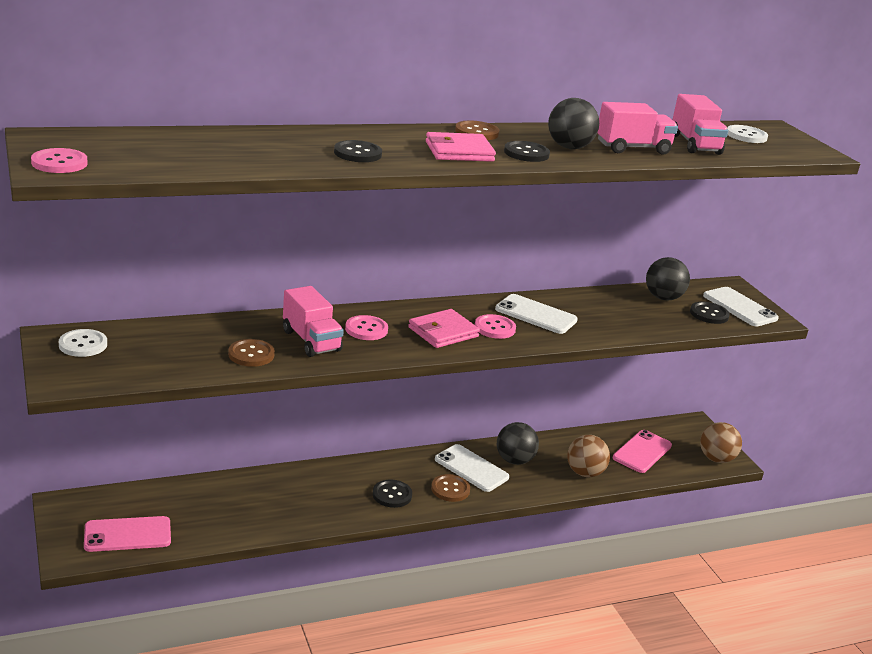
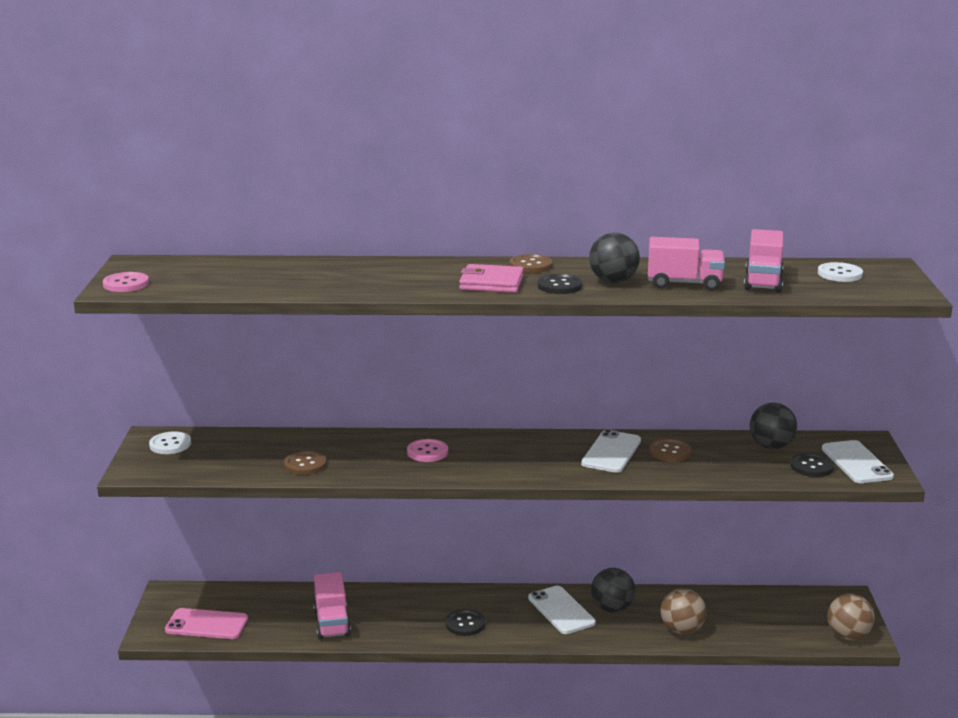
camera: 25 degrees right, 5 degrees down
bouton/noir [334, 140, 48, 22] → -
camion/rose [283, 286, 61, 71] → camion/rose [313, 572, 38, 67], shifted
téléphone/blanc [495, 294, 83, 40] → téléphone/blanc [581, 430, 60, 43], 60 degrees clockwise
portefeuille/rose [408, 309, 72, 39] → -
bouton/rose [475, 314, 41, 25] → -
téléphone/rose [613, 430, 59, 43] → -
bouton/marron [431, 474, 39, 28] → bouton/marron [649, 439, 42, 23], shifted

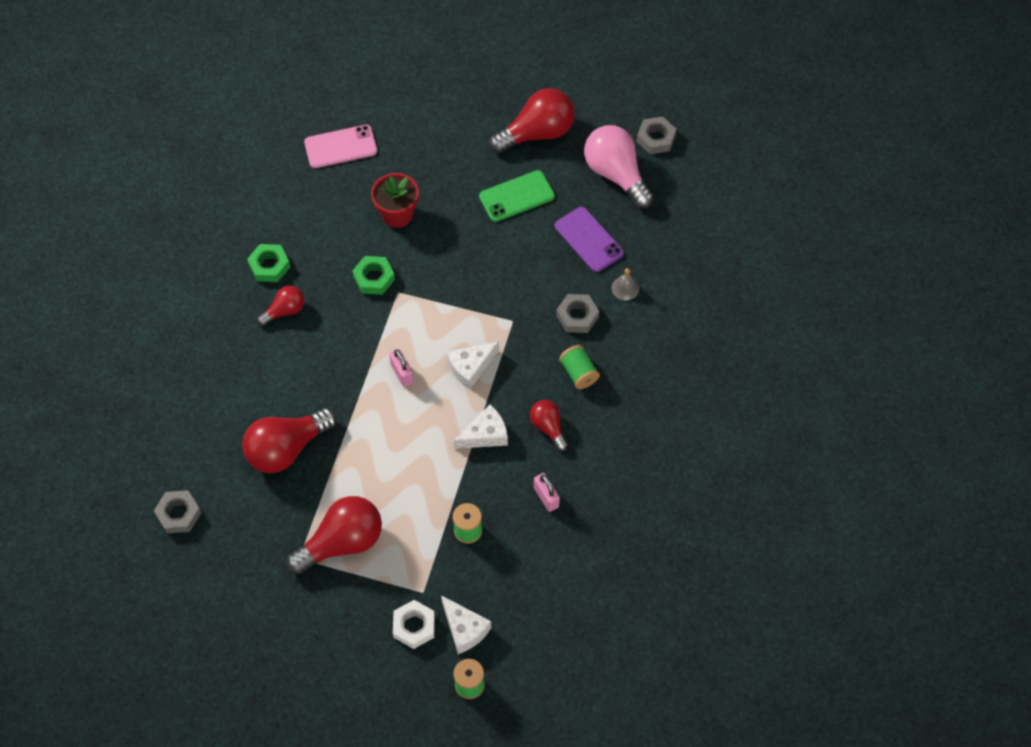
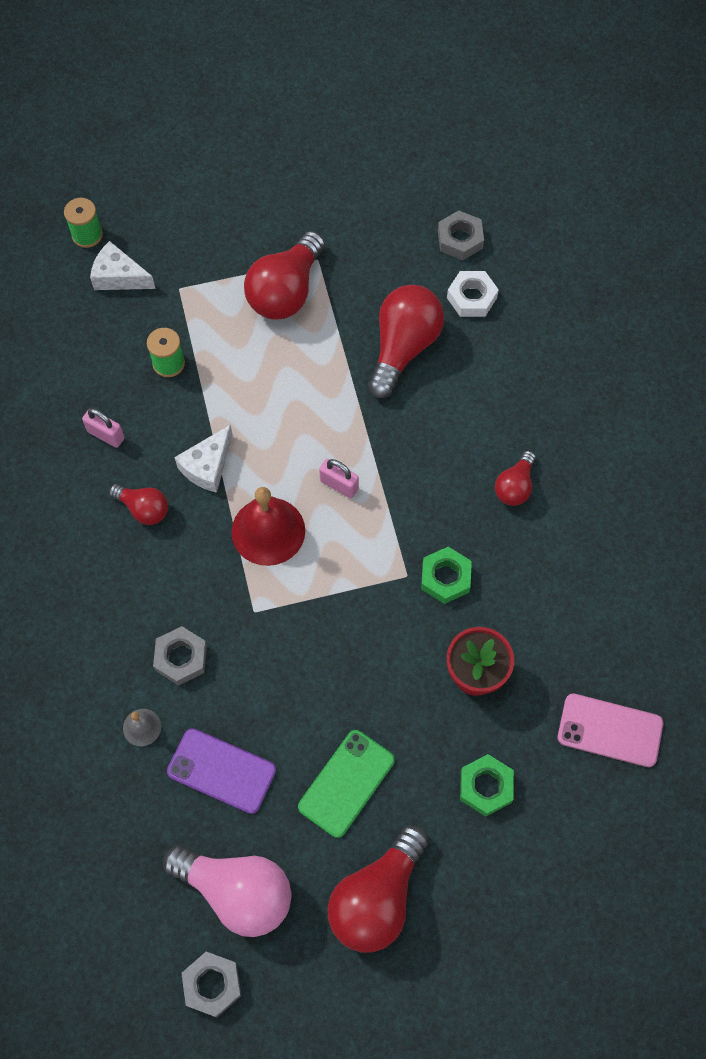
camera: 150 degrees right, 5 degrees up
téléphone/rose [304, 125, 73, 43] → téléphone/rose [558, 694, 105, 73], 60 degrees clockwise
écrou/vert [247, 244, 43, 38] → écrou/vert [460, 754, 54, 63], shifted
fromage/blanc [447, 342, 52, 47] → cloche/rouge [231, 487, 74, 79]
bobine/vert [559, 345, 41, 44] → -
écrou/blanc [393, 600, 42, 49] → écrou/blanc [447, 271, 52, 46], shifted

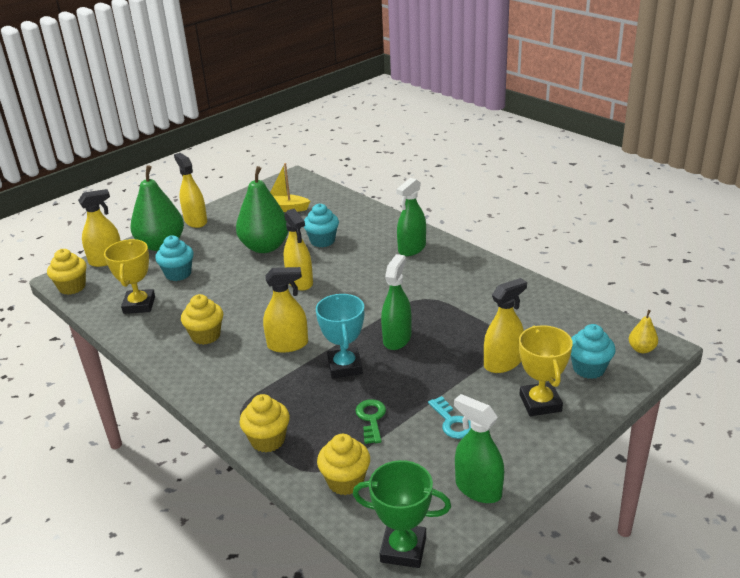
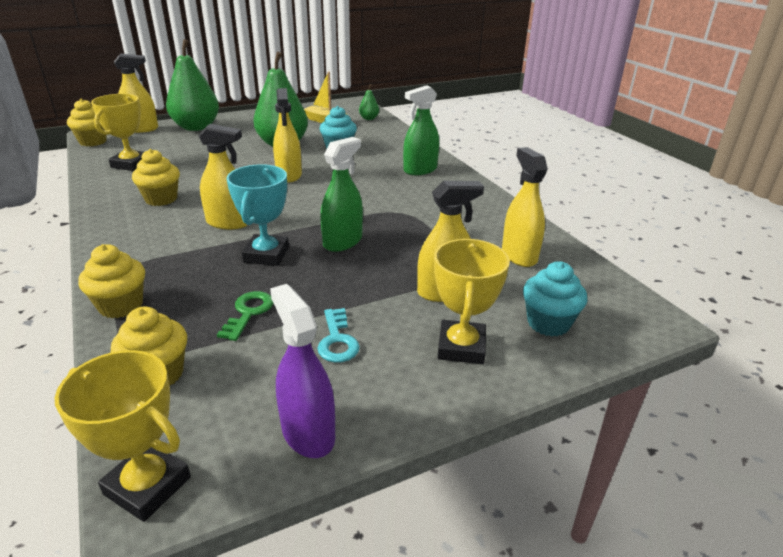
camera: 15 degrees right, 0 degrees up
vaporisateur/jaune [174, 153, 33, 75] → vaporisateur/jaune [502, 147, 46, 120], shifted
muffin/turquoise [155, 236, 39, 45] → -
poire/jaune [629, 310, 29, 43] → -
vaporisateur/vert [454, 394, 50, 109] → vaporisateur/violet [270, 284, 65, 174]
trophée/vert [353, 460, 98, 108] → trophée/jaune [55, 350, 136, 172]
- → poire/vert [359, 84, 20, 36]

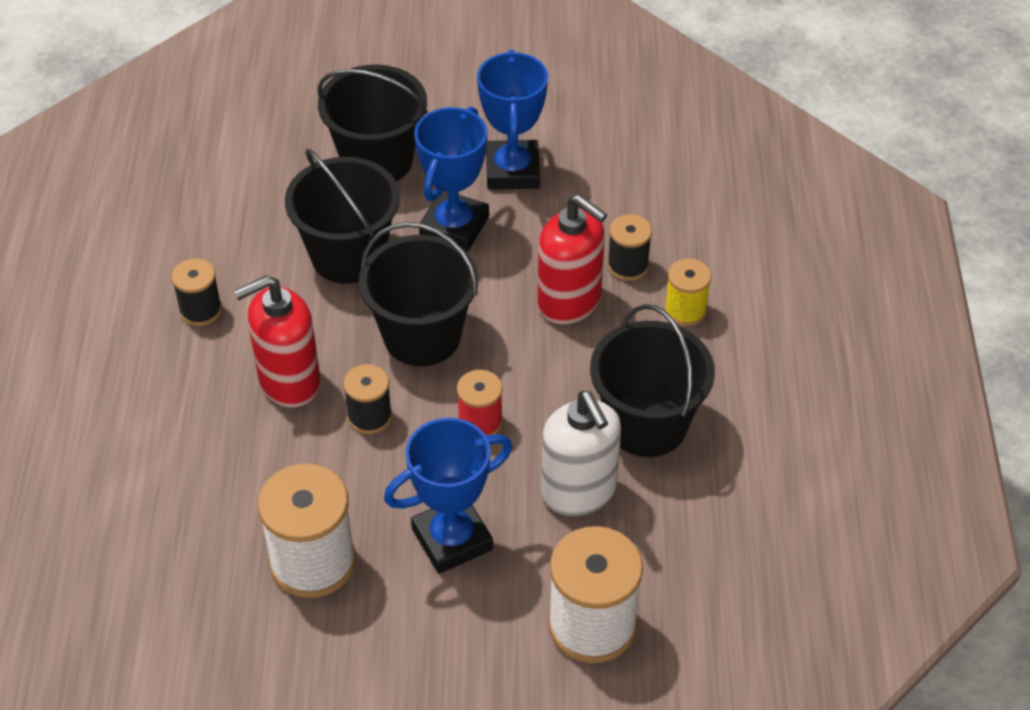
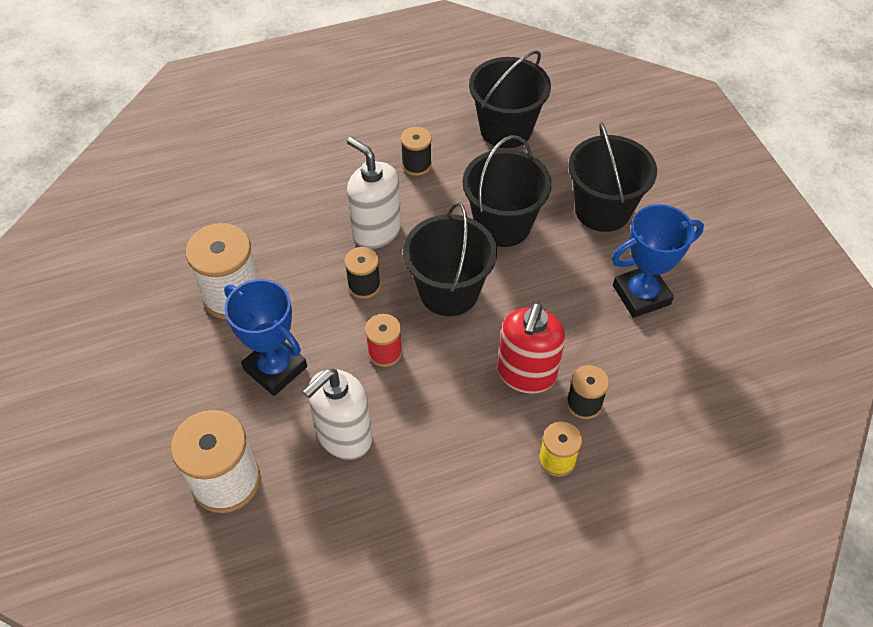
camera: 70 degrees right, 5 degrees up
trophée/bleu [414, 107, 75, 145] → -
distributeur de savon/rouge [234, 275, 87, 132] → distributeur de savon/blanc [347, 137, 54, 112]
seau/noir [590, 304, 125, 153] → seau/noir [469, 50, 82, 98], shifted

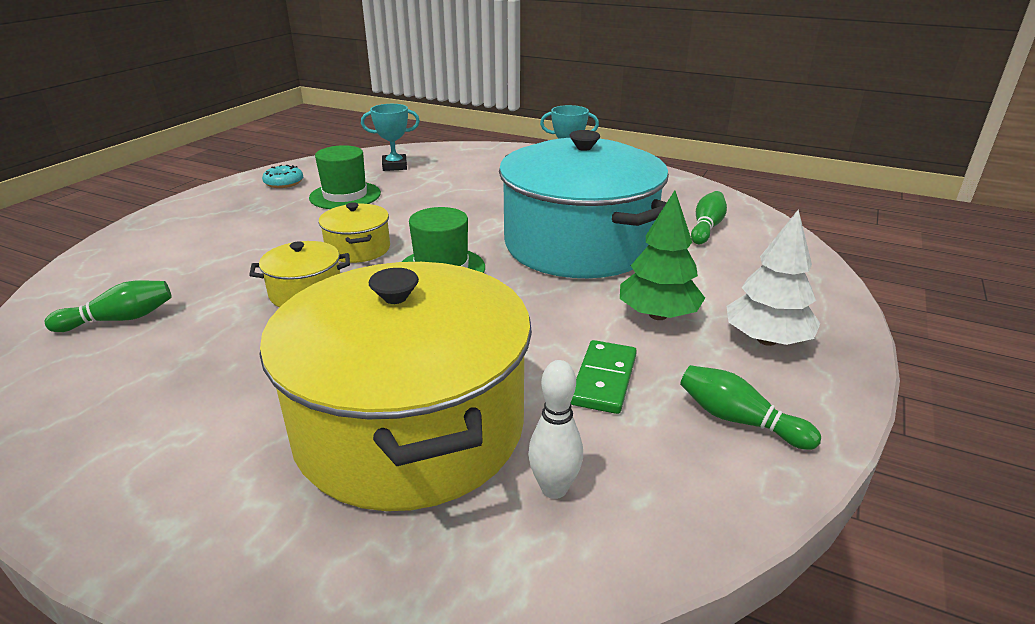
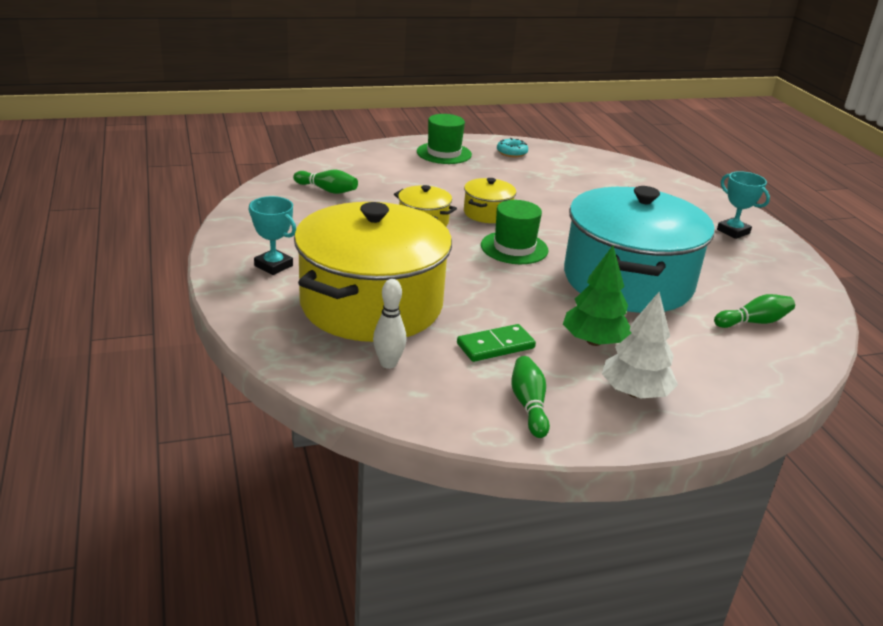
camera: 45 degrees right, 0 degrees up
trophée/turquoise [361, 104, 59, 67] → trophée/turquoise [249, 196, 47, 79], shifted
chapeau/vert [309, 145, 72, 64] → chapeau/vert [417, 114, 55, 50], shifted

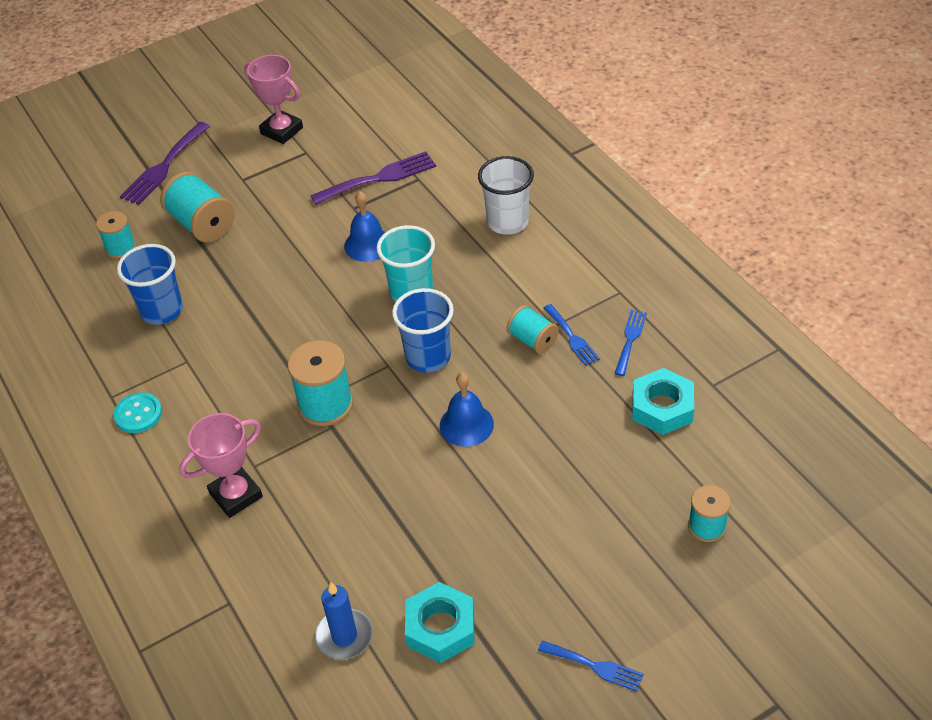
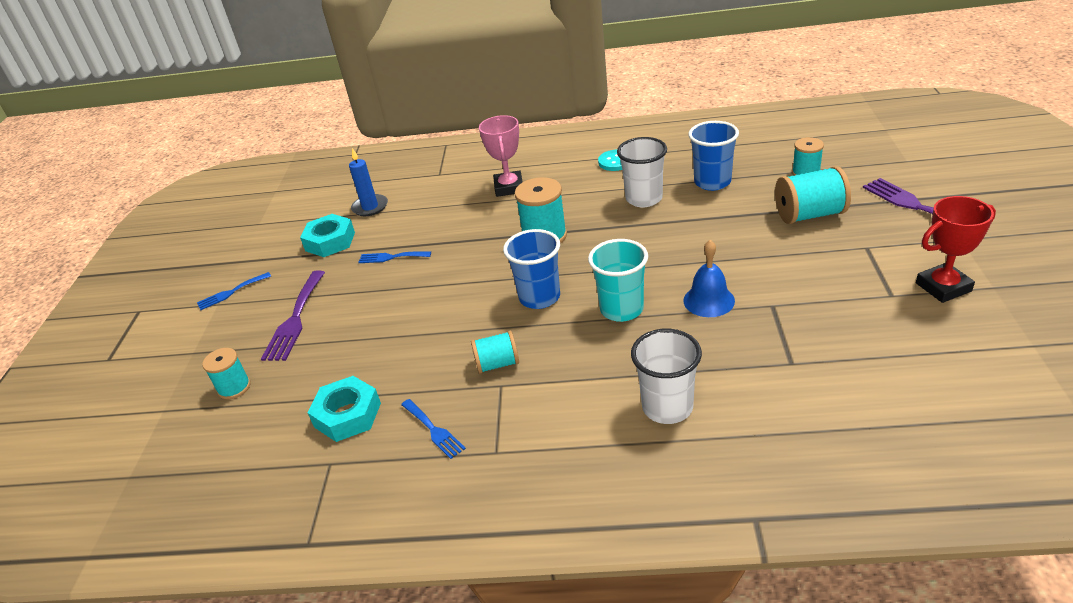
camera: 125 degrees right, 10 degrees down
trophée/rose [244, 55, 59, 89] → trophée/rouge [916, 196, 80, 107]
fourchette/violet [311, 151, 125, 54] → fourchette/violet [261, 270, 64, 91], shifted
fourchette/bleu [544, 304, 56, 62] → fourchette/bleu [358, 252, 73, 11], shifted
cloche/bleu [440, 373, 54, 74] → -
- → gobelet/blanc [617, 137, 50, 70]

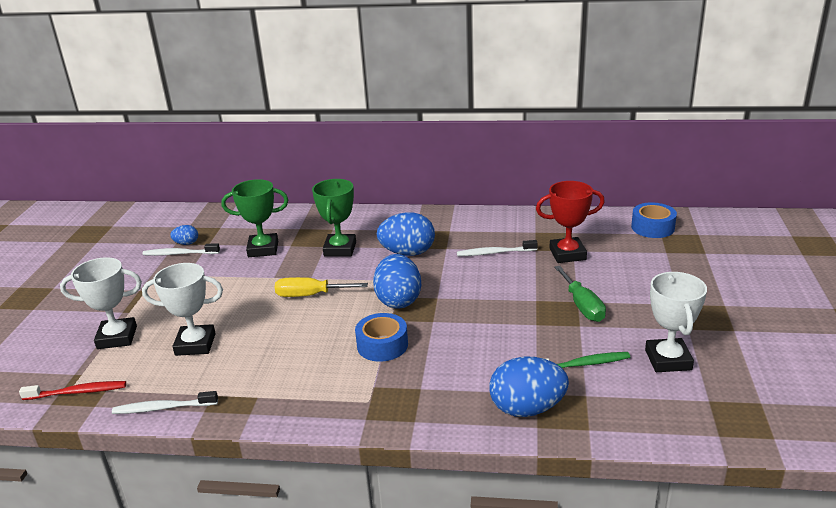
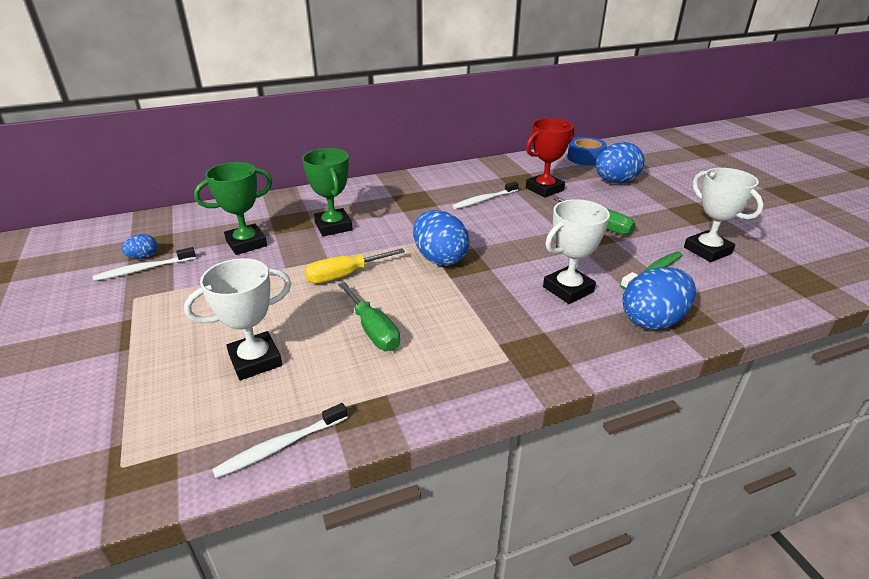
camera: 30 degrees left, 5 degrees up
œuf/bleu [376, 212, 59, 44] → œuf/bleu [596, 142, 48, 41], shifted
trophée/blanc [60, 257, 82, 92] → trophée/blanc [543, 199, 67, 105], shifted
ruban adhésif/bleu [355, 313, 53, 49] → -
brosse à dents/rouge [19, 381, 107, 19] → -
- → tournevis/vert [338, 282, 62, 69]

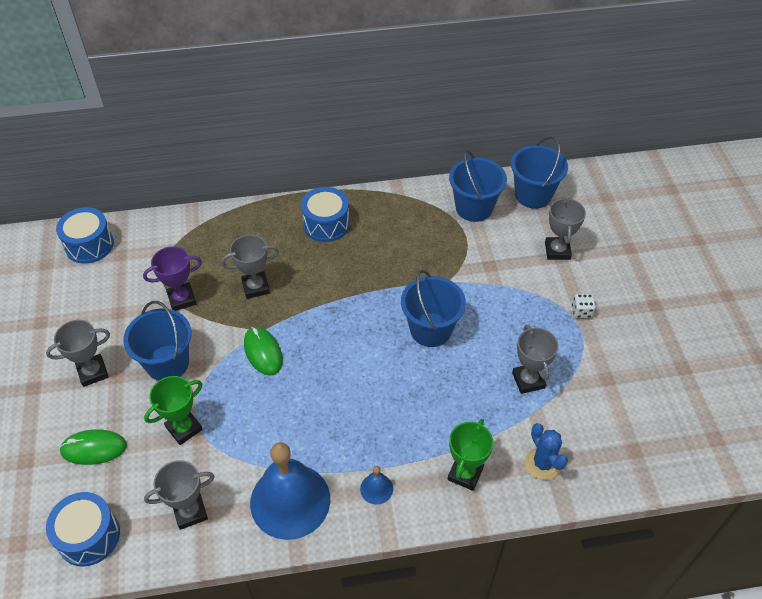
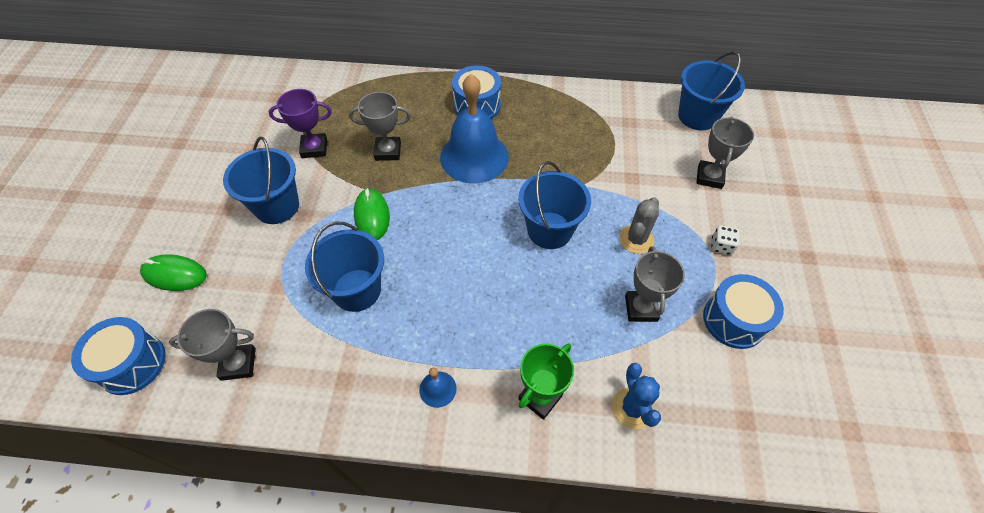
camera: 15 degrees right, 5 degrees up
seau/bleu [449, 150, 58, 72] → seau/bleu [305, 222, 79, 90], shifted
tambour/bleu [56, 207, 58, 57] → tambour/bleu [703, 274, 81, 75], shifted
trophée/gris [46, 320, 64, 67] → -
trophée/vert [144, 376, 59, 69] → -
cloche/bleu [250, 442, 80, 98] → cloche/bleu [440, 74, 69, 110], shifted
- → cactus/gris [619, 197, 40, 57]

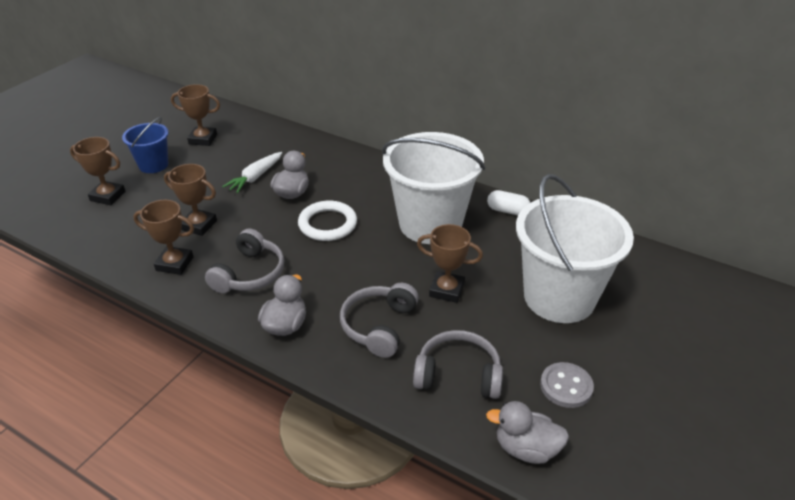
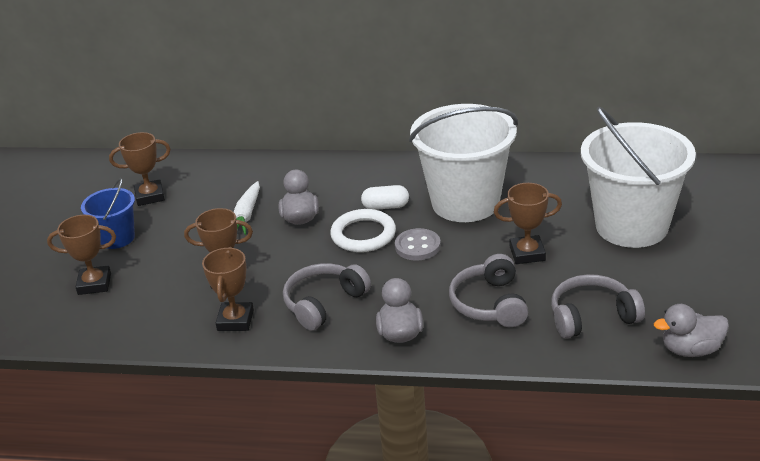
camera: 20 degrees left, 5 degrees down
gélule/blanc [487, 190, 43, 25] → gélule/blanc [361, 185, 48, 25], shifted
trophée/marron [133, 200, 61, 75] → trophée/marron [202, 247, 52, 84], 75 degrees counterclockwise
casque audio/gris [205, 229, 79, 64] → casque audio/gris [283, 263, 88, 68], 135 degrees counterclockwise
bouton/gris [540, 362, 54, 46] → bouton/gris [395, 228, 46, 32], shifted

